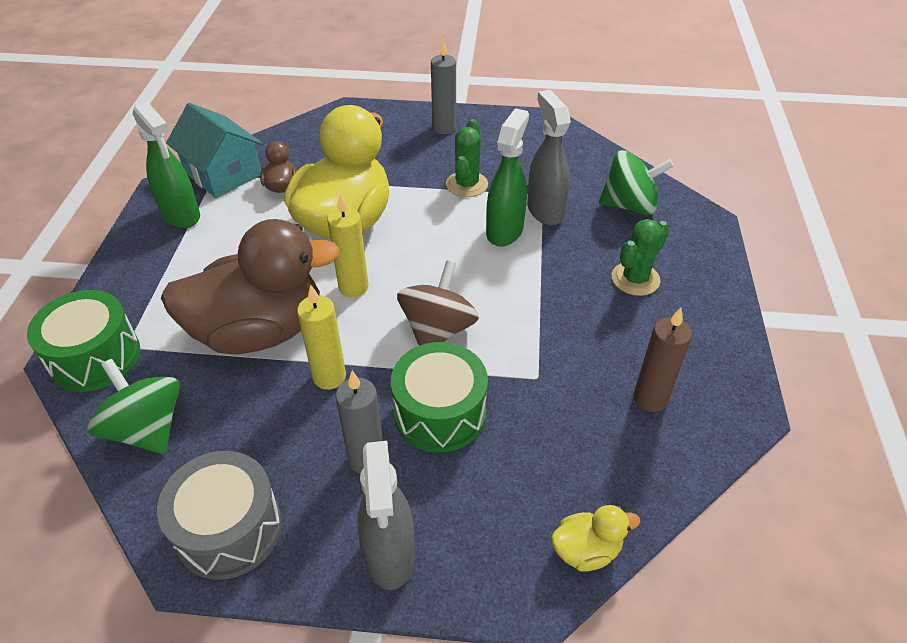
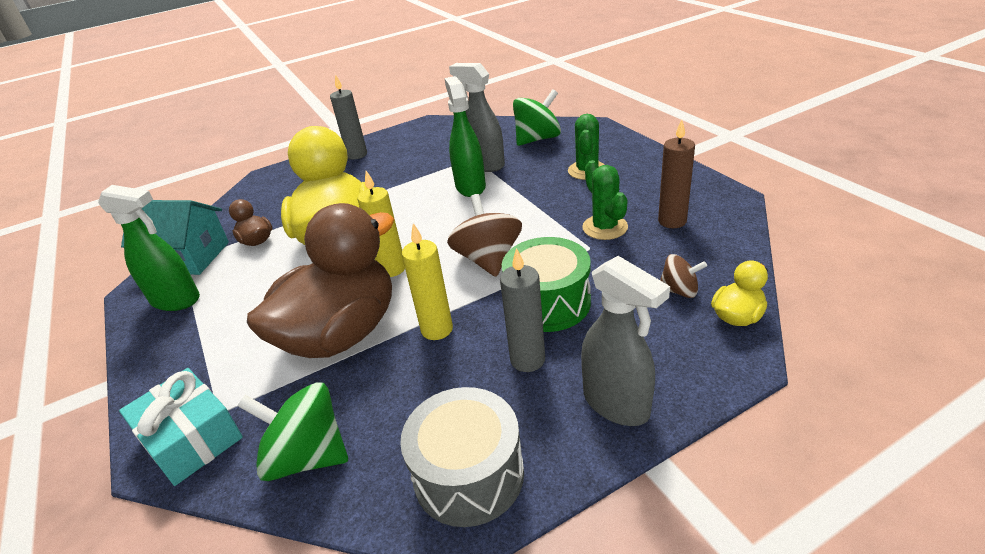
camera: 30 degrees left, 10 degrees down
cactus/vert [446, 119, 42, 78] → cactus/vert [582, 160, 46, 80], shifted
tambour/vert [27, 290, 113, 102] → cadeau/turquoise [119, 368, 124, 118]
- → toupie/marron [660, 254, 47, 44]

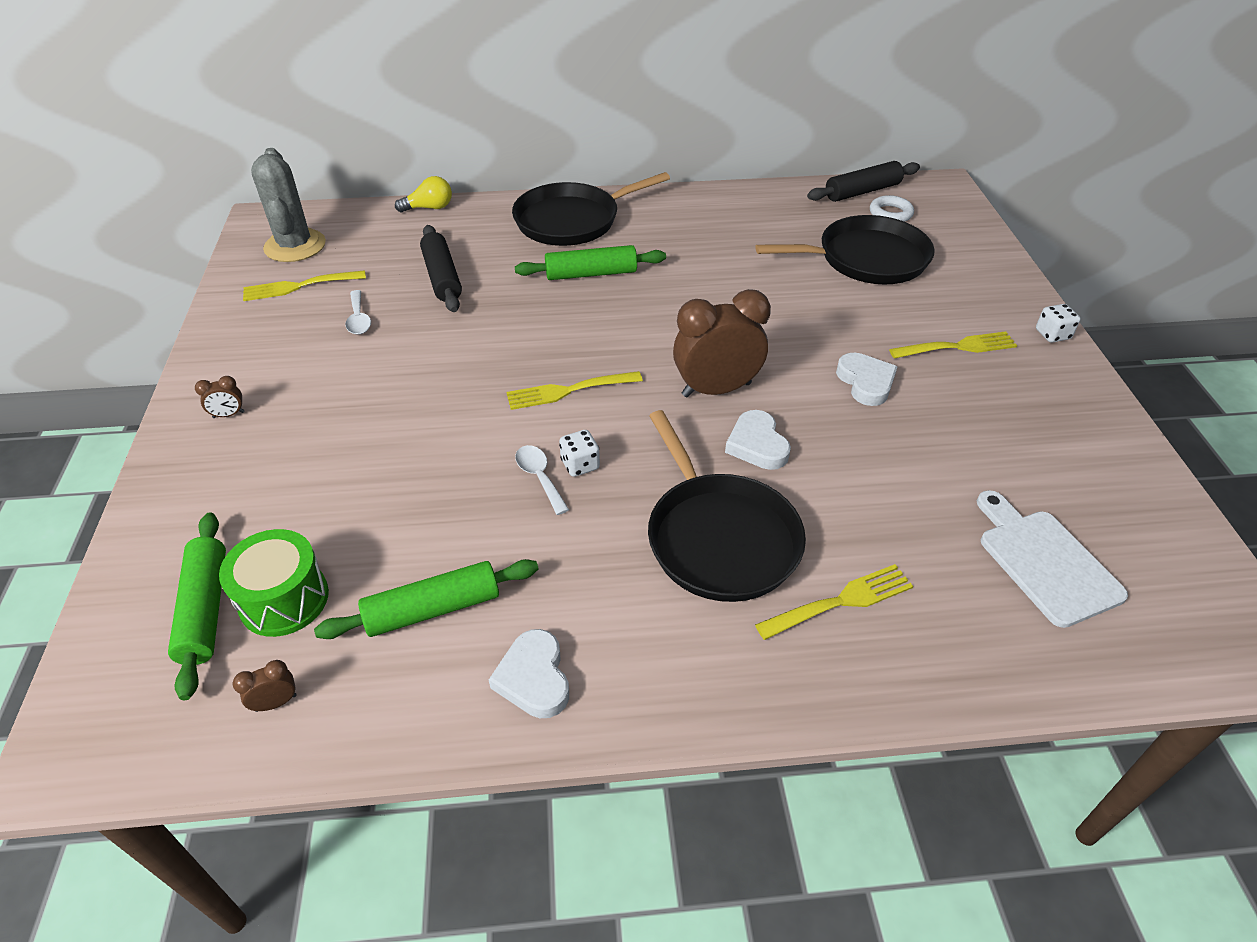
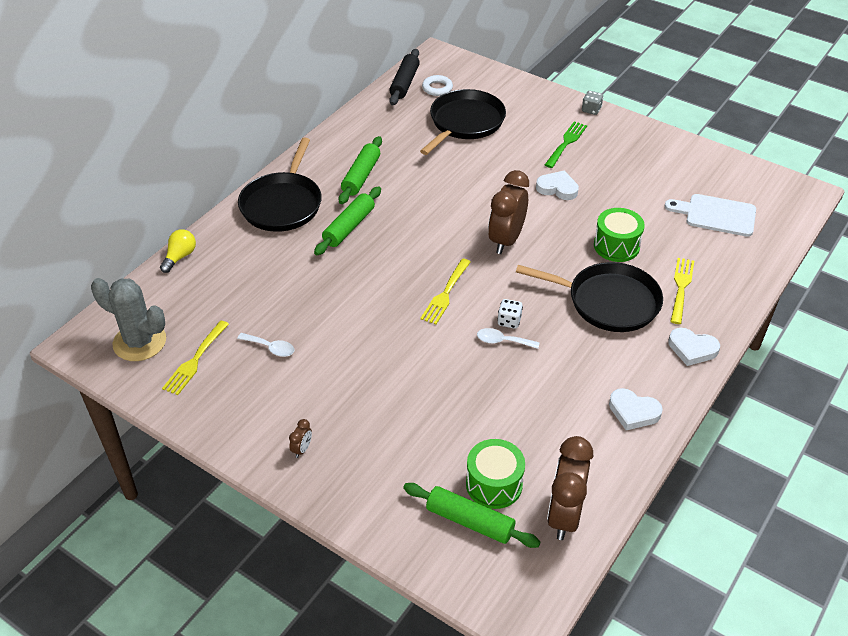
camera: 50 degrees left, 0 degrees up
rouleau à pâtisserie/noir [420, 225, 42, 87] → -
dé/blanc [1036, 304, 45, 39] → dé/gris [582, 91, 21, 24]
fourchette/jaune [889, 331, 128, 28] → fourchette/vert [545, 121, 42, 47]
cœur/blanc [725, 410, 66, 60] → cœur/blanc [668, 328, 52, 38], shifted
rouleau à pâtisserie/vert [314, 559, 225, 80] → rouleau à pâtisserie/vert [339, 136, 43, 68], shifted
réveil/marron [233, 660, 64, 52] → réveil/marron [547, 436, 46, 104], x2.46
- → tambour/vert [594, 208, 51, 54]

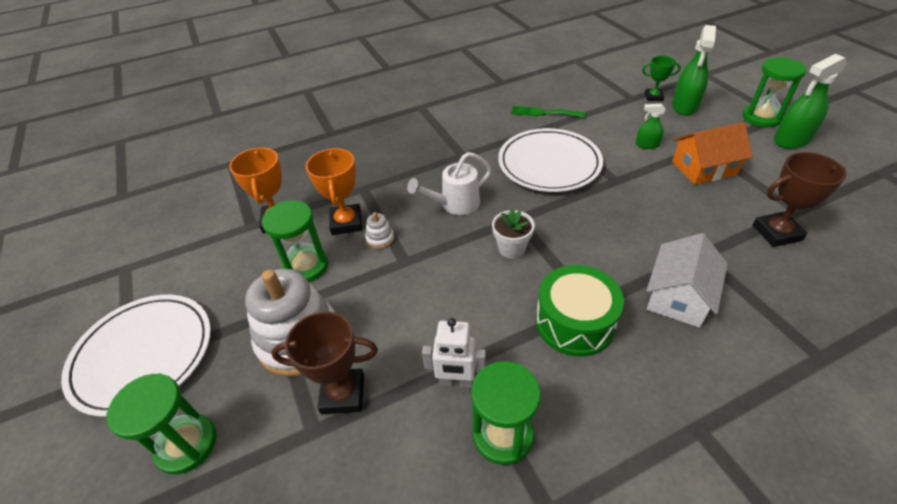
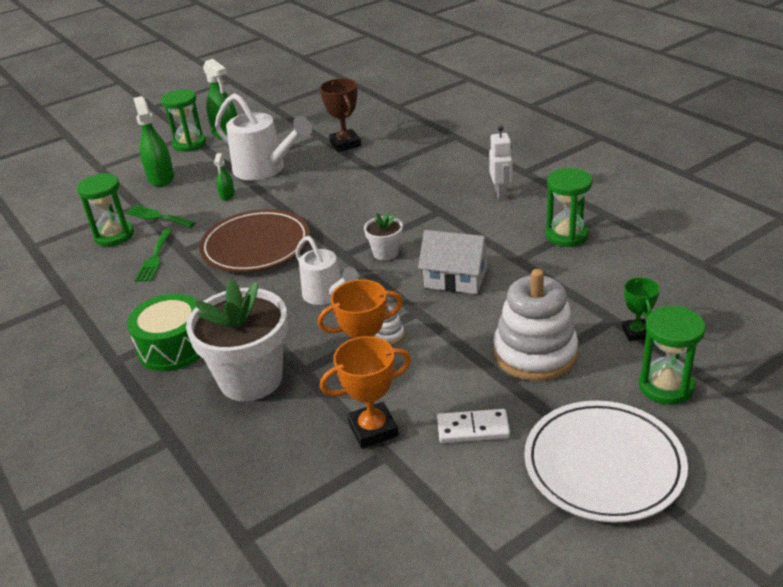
camera: 100 degrees left, 10 degrees down
vaporisateur/vert [672, 25, 44, 91] → vaporisateur/vert [134, 96, 40, 91], 120 degrees counterclockwise
trophée/vert [642, 56, 39, 45] → trophée/vert [622, 277, 38, 64], shifted
maison/orange [672, 122, 81, 63] → arrosoir/blanc [215, 93, 97, 88]
assiette/blanc [498, 128, 105, 64] → assiette/marron [199, 209, 111, 63]
sablier/vert [262, 200, 66, 82] → sablier/vert [77, 174, 57, 73], shifted
maison/blanc [646, 233, 82, 95] → maison/blanc [418, 230, 73, 64], shifted
tambour/vert [536, 265, 88, 91] → tambour/vert [127, 293, 74, 78], shifted
trophée/marron [271, 311, 107, 103] → -
robot/blanc [422, 318, 64, 70] → robot/blanc [489, 125, 23, 75], shifted
- → fourchette/vert [126, 205, 69, 23]
- → pot de fleurs/blanc [186, 279, 102, 122]
- → domino/blanc [437, 409, 73, 34]

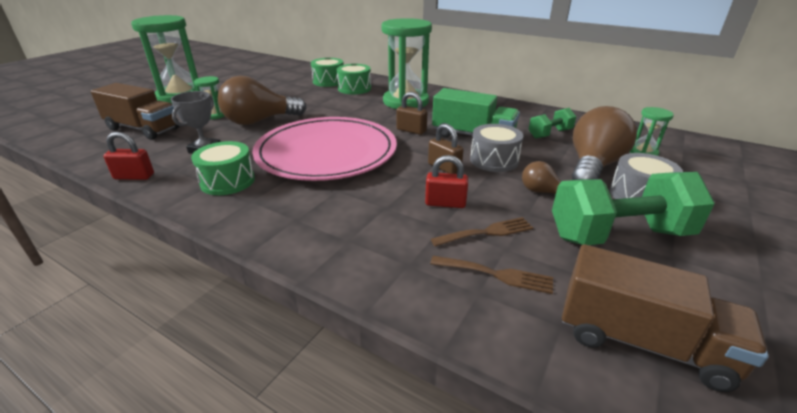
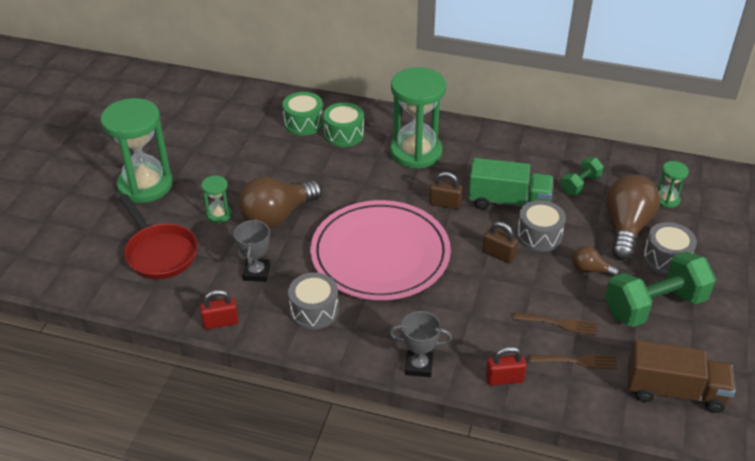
camera: 15 degrees left, 10 degrees up
camion/marron [91, 83, 88, 57] → poêle/rouge [119, 194, 79, 85]
tambour/vert [191, 141, 64, 54] → tambour/gris [288, 273, 51, 57]
cadenas/rouge [425, 155, 43, 53] → cadenas/rouge [486, 346, 41, 40], shifted
fourchette/marron [431, 217, 102, 30] → fourchette/marron [512, 312, 85, 23], 45 degrees clockwise
- → trophée/gris [389, 311, 63, 66]

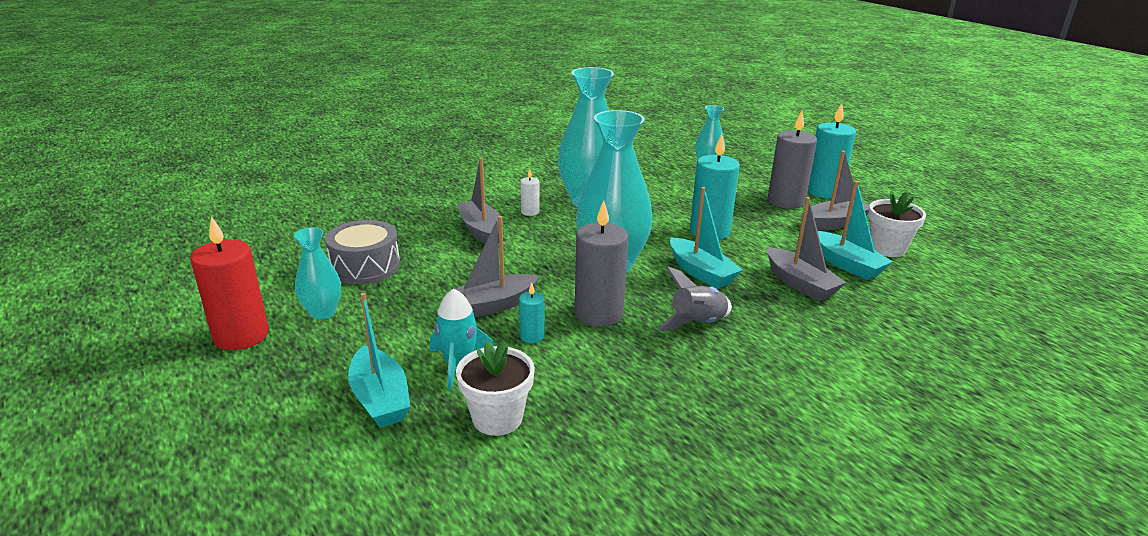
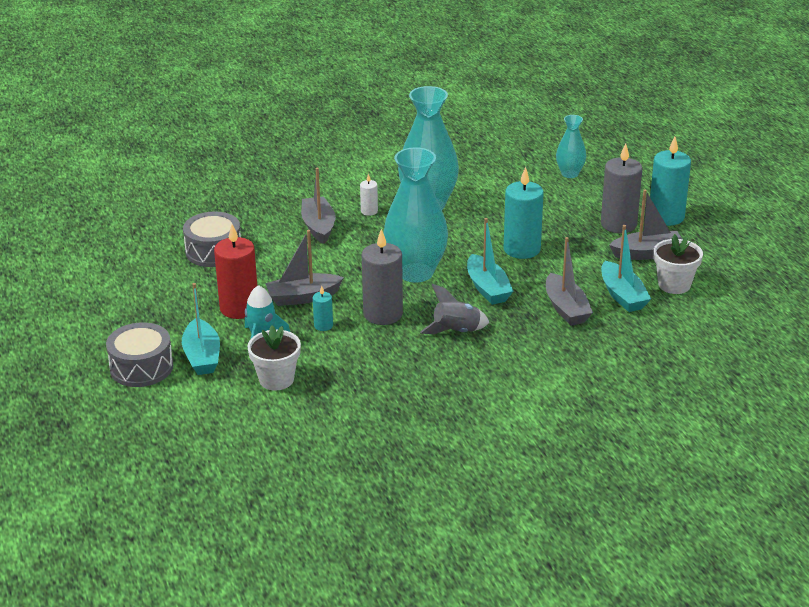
camera: 15 degrees right, 5 degrees up
bougie/rouge [190, 216, 79, 134] → bougie/rouge [214, 224, 43, 95], shifted
vase/turquoise [294, 227, 47, 93] → -
- → tambour/gris [106, 322, 67, 65]

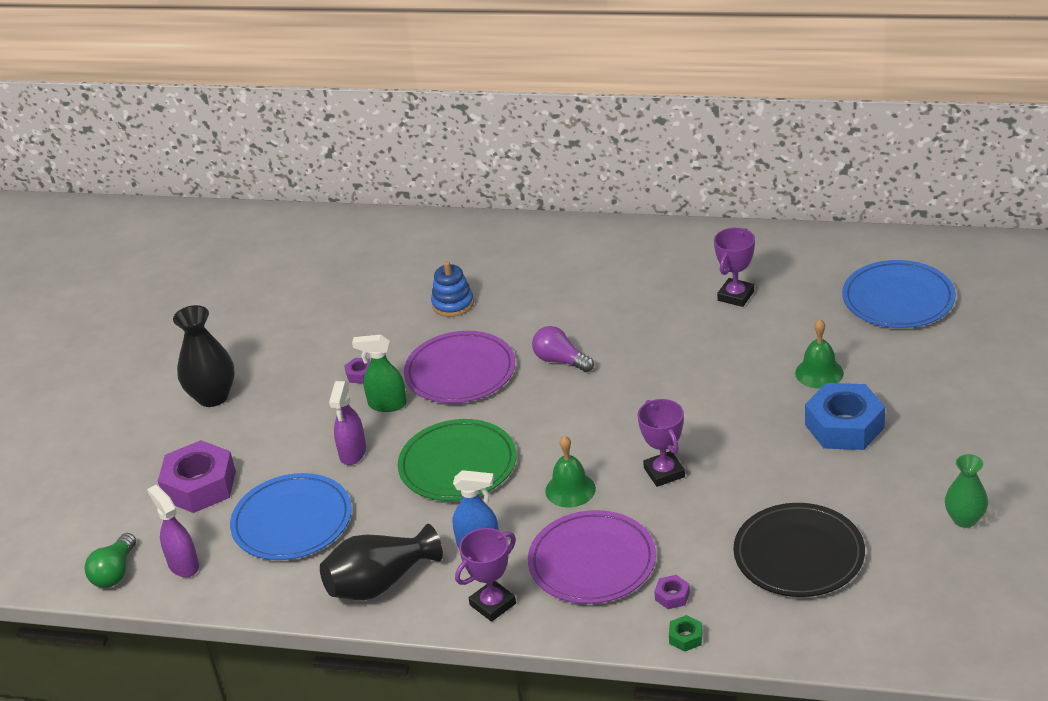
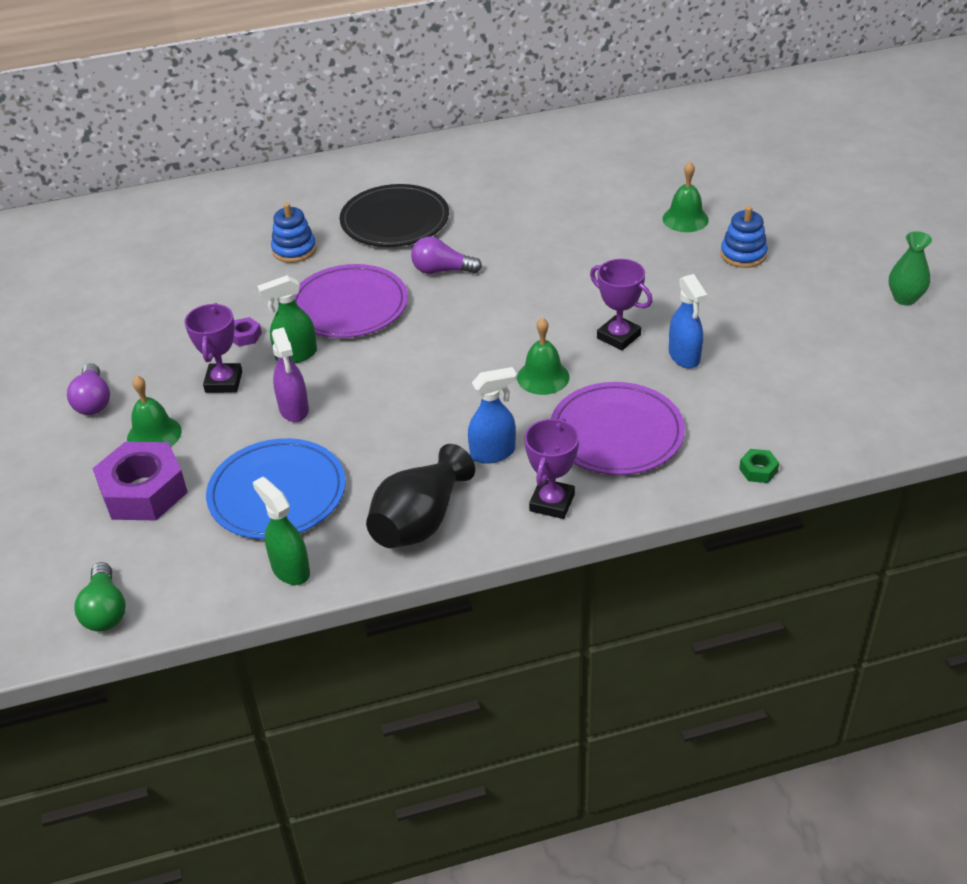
camera: 30 degrees left, 5 degrees up
trophée/violet [714, 228, 41, 79] → trophée/violet [184, 303, 58, 90], shifted
assiette/bleu [842, 260, 114, 68] → -
vase/noir [173, 305, 62, 102] → ampoule/violet [67, 363, 43, 52]
écrou/bleu [805, 383, 80, 67] → jouet à empiler/bleu [720, 206, 48, 62]
assiette/vert [398, 419, 119, 82] → -
vaporisateur/violet [147, 485, 52, 92] → -
assiette/noir [733, 503, 132, 94] → assiette/noir [340, 184, 109, 63], shifted
écrou/violet [654, 575, 36, 34] → -
- → vaporisateur/bleu [669, 274, 38, 95]
- → cloche/vert [127, 376, 55, 71]
- → vaporisateur/vert [253, 477, 57, 108]

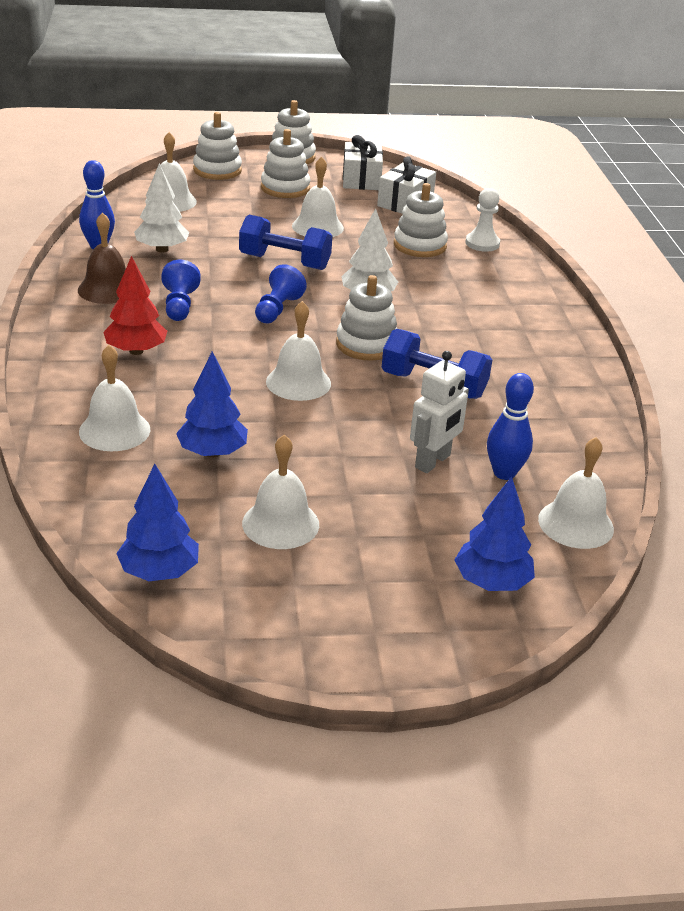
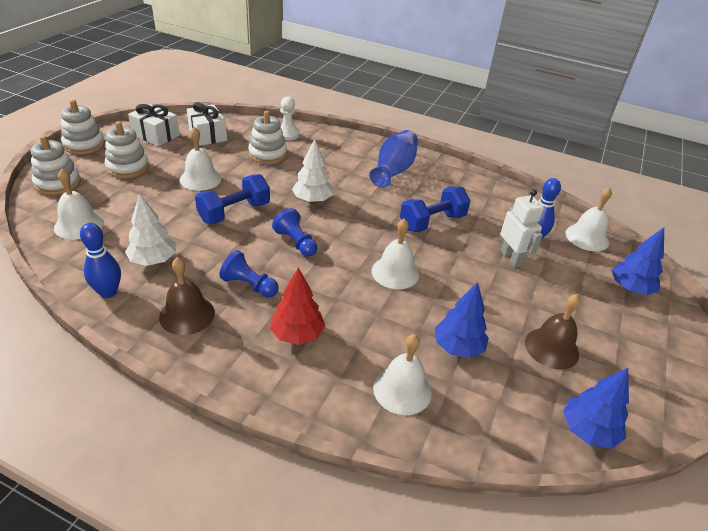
camera: 60 degrees left, 5 degrees up
jouet à empiler/blanc [336, 275, 61, 86] → -
cloche/blanc [242, 435, 77, 114] → cloche/marron [525, 294, 56, 76]
- → vase/bleu [369, 130, 49, 58]

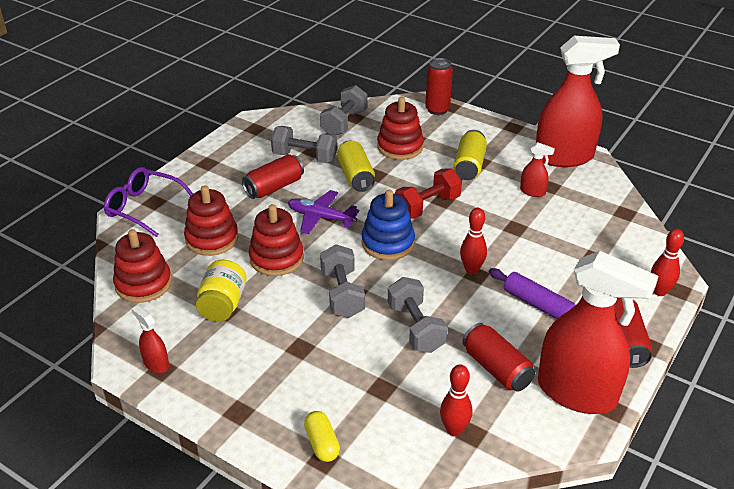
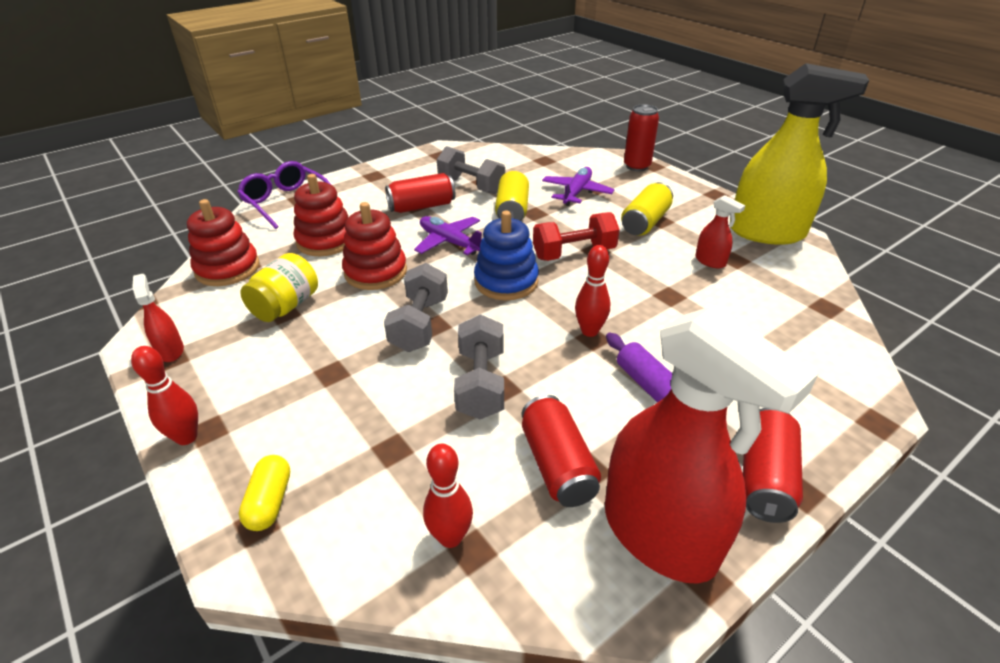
camera: 20 degrees right, 0 degrees up
vaporisateur/rouge [536, 36, 84, 131] → vaporisateur/jaune [730, 63, 139, 182]
haltère/gris [320, 85, 48, 50] → -
jouet à empiler/rouge [377, 97, 47, 63] → avion/violet [542, 167, 73, 39]
quille/rouge [651, 229, 33, 67] → quille/rouge [131, 346, 67, 99], shifted

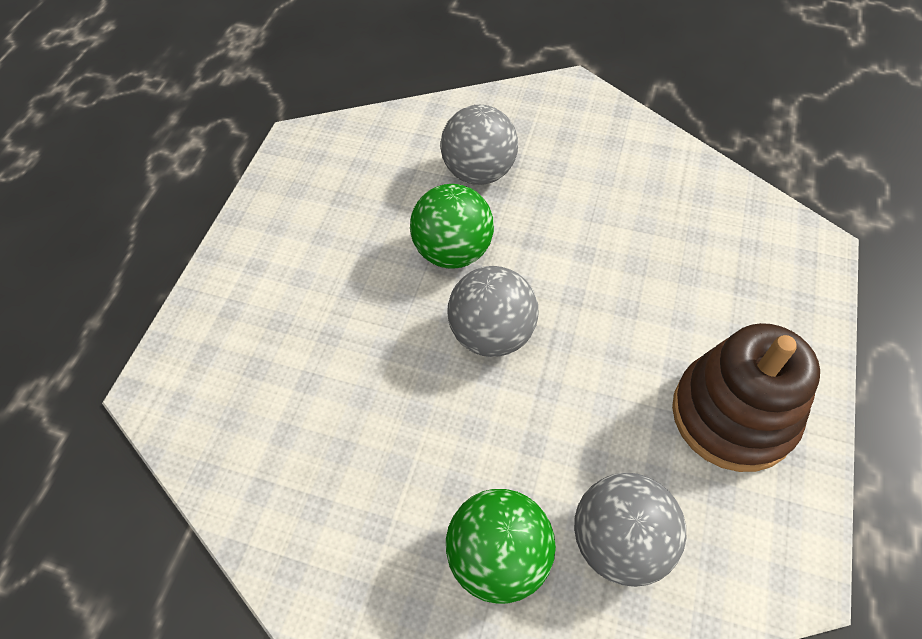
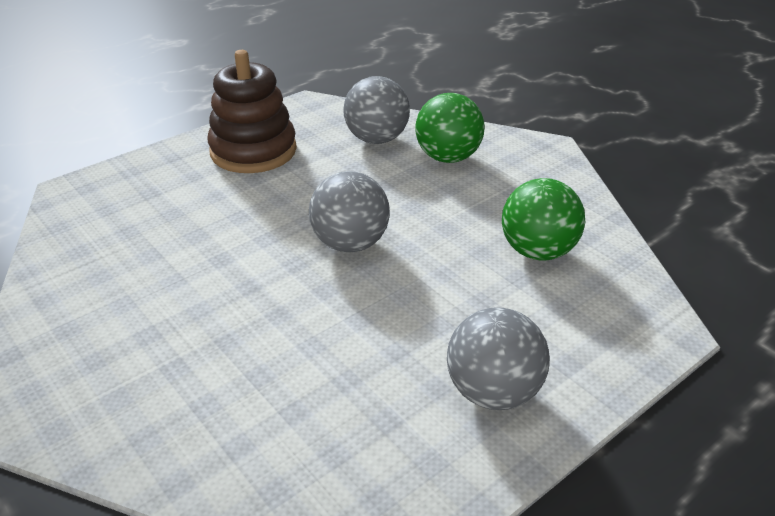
camera: 150 degrees left, 20 degrees down
balle/gris [440, 105, 78, 80] → balle/gris [447, 307, 103, 103], shifted
balle/vert [410, 184, 84, 85] → balle/vert [502, 178, 83, 82], shifted

